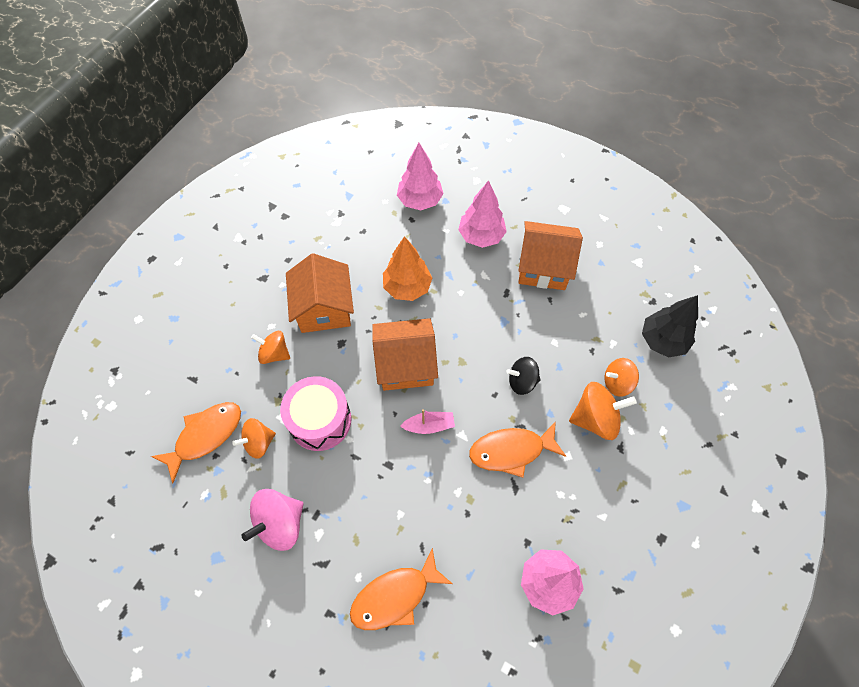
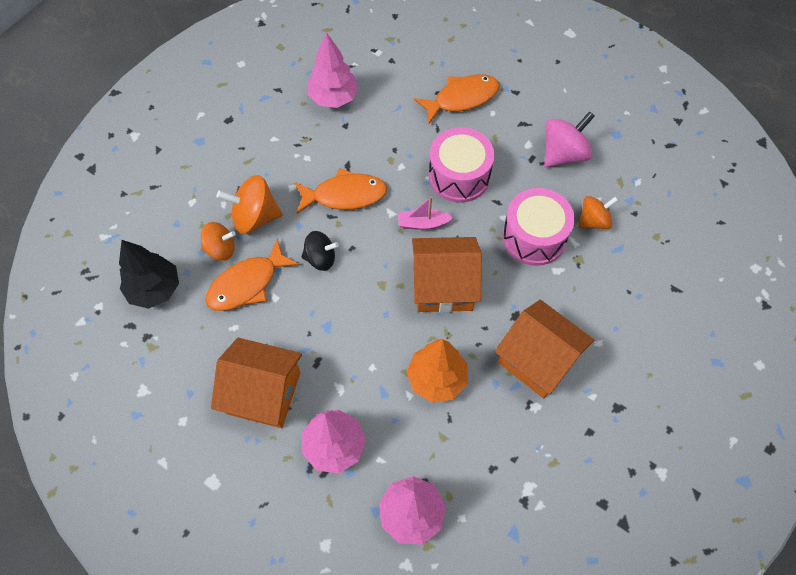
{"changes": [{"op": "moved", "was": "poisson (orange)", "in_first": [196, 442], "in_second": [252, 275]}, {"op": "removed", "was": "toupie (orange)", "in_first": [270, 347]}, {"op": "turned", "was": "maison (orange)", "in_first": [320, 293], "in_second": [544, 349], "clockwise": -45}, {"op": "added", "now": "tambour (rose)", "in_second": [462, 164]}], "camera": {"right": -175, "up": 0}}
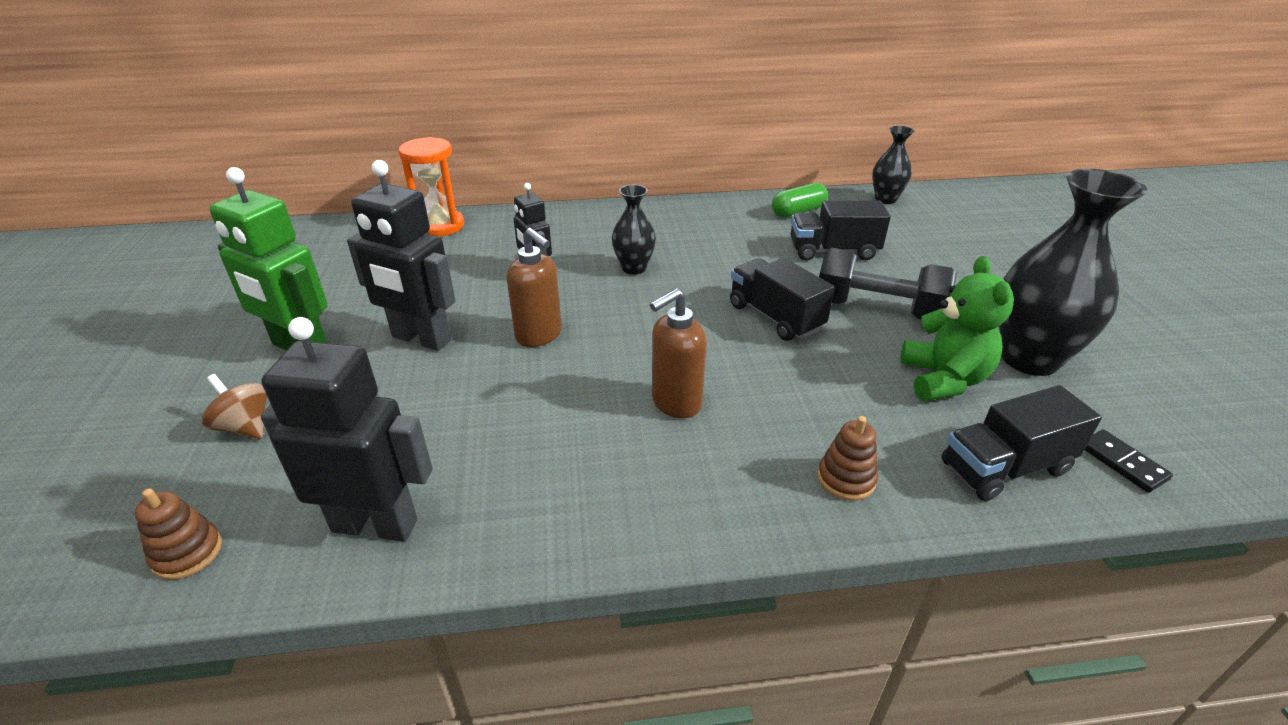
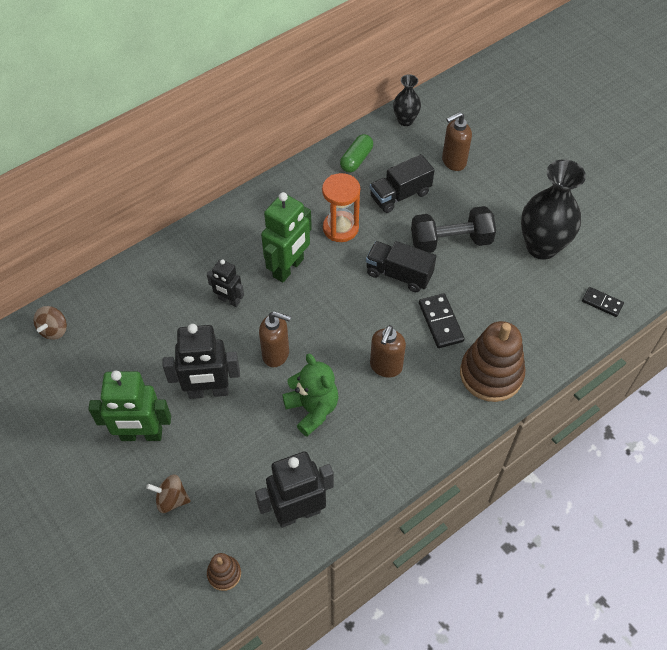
{"changes": [{"op": "moved", "was": "sablier (orange)", "in_first": [431, 187], "in_second": [341, 207]}, {"op": "replaced", "was": "vase (noir)", "now": "robot (vert)", "in_first": [634, 230], "in_second": [286, 237]}, {"op": "resized", "was": "jouet à empiler (marron)", "in_first": [848, 458], "in_second": [492, 361], "ratio": 2.12}, {"op": "moved", "was": "ours en peluche (vert)", "in_first": [957, 328], "in_second": [310, 395]}, {"op": "removed", "was": "camion (noir)", "in_first": [1021, 443]}, {"op": "added", "now": "toupie (marron)", "in_second": [50, 323]}, {"op": "added", "now": "domino (noir)", "in_second": [442, 320]}, {"op": "added", "now": "distributeur de savon (marron)", "in_second": [457, 141]}], "camera": {"right": -30, "up": 20}}
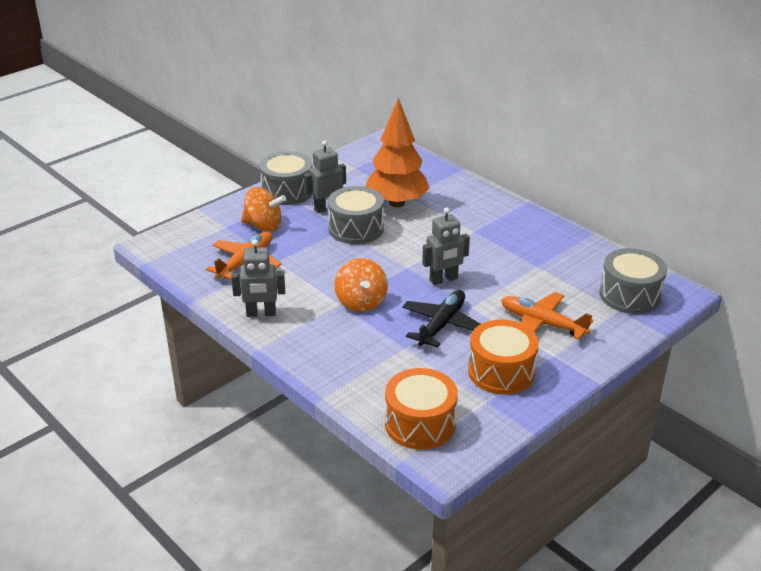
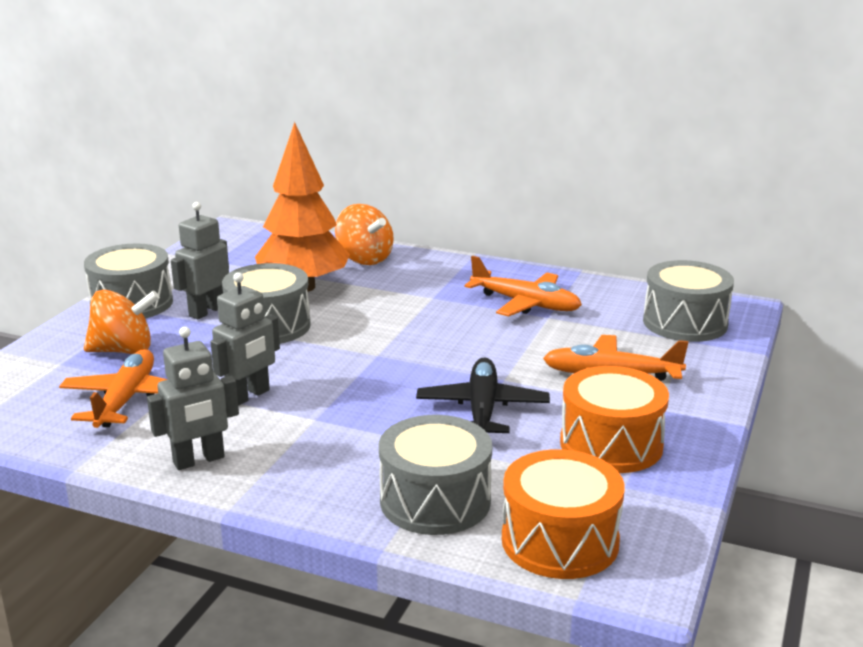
{"changes": [{"op": "moved", "was": "toupie (orange)", "in_first": [361, 285], "in_second": [364, 234]}, {"op": "moved", "was": "robot (gris)", "in_first": [446, 246], "in_second": [245, 339]}, {"op": "added", "now": "tambour (gris)", "in_second": [435, 475]}, {"op": "added", "now": "avion (orange)", "in_second": [523, 286]}], "camera": {"right": -25, "up": -10}}
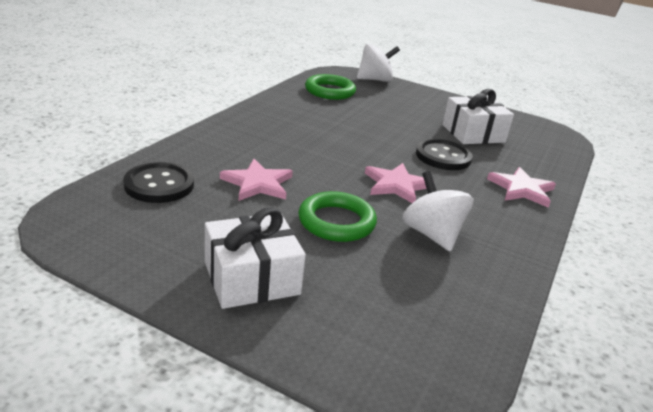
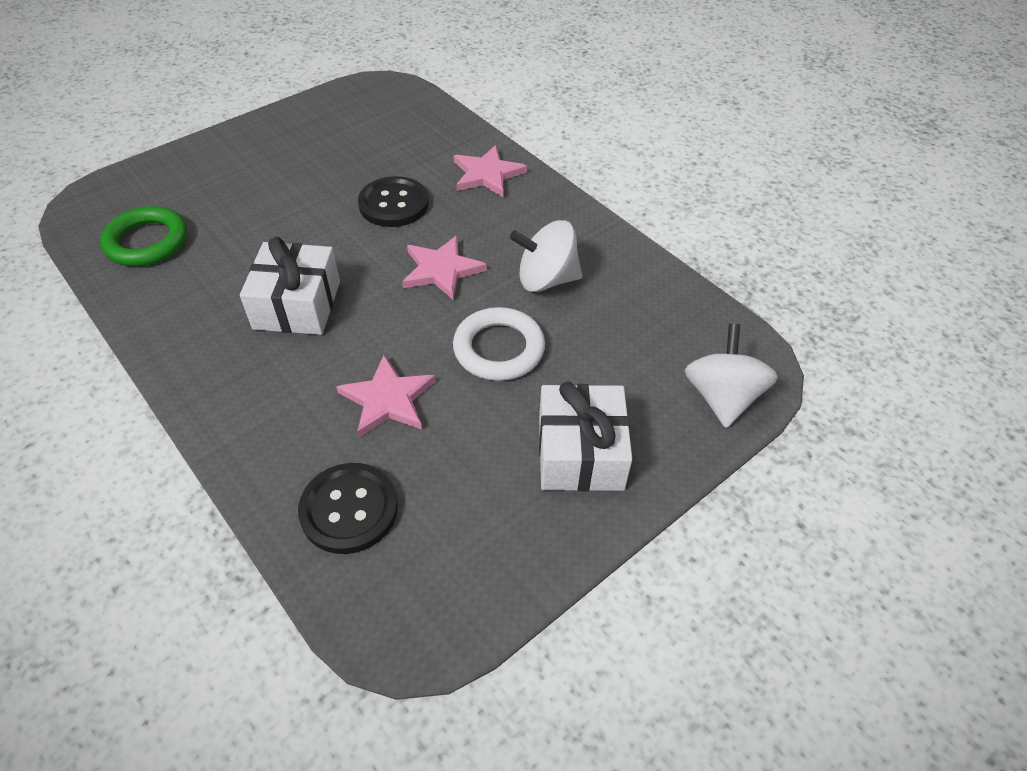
{"changes": [{"op": "recoloured", "was": "anneau (vert)", "now": "anneau (blanc)", "in_first": [337, 216], "in_second": [499, 344]}, {"op": "moved", "was": "toupie (blanc)", "in_first": [378, 63], "in_second": [731, 376]}, {"op": "moved", "was": "cadeau (blanc)", "in_first": [478, 116], "in_second": [290, 286]}], "camera": {"right": -65, "up": 20}}
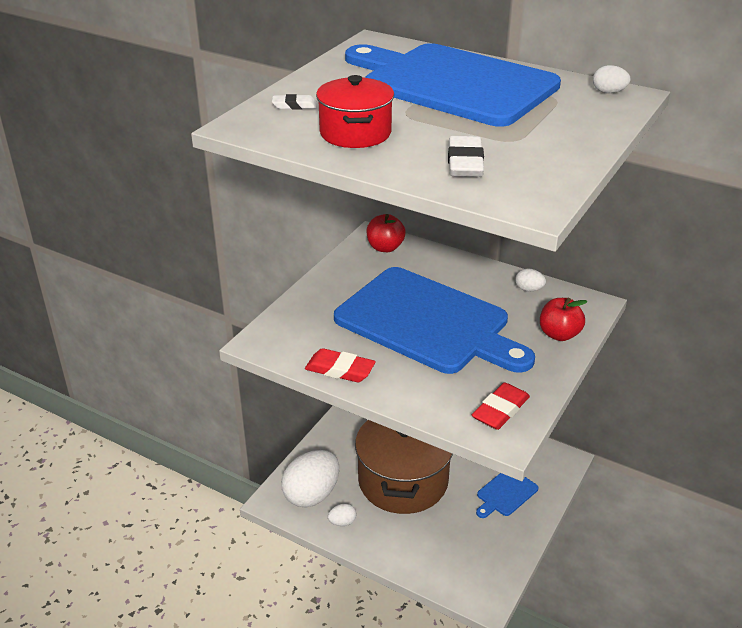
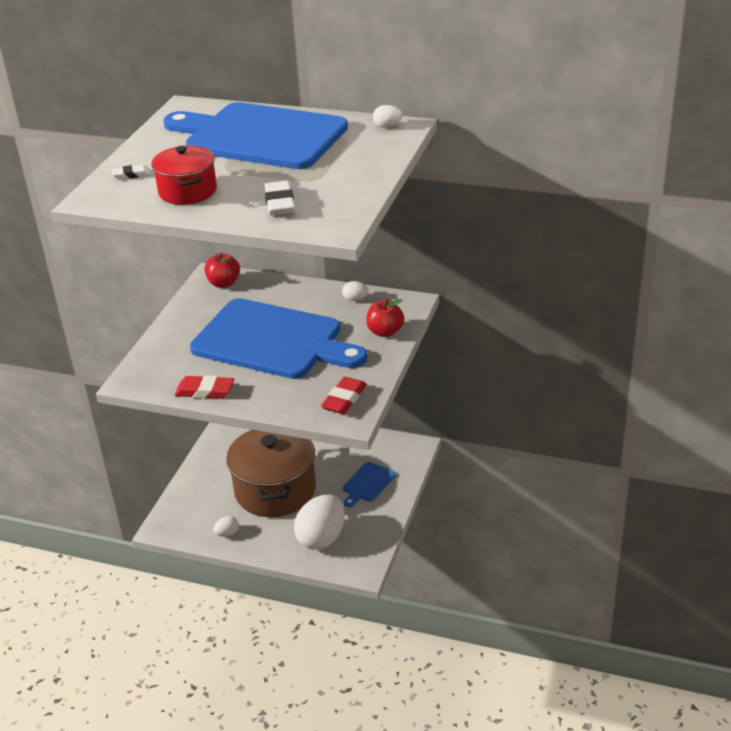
{"changes": [{"op": "moved", "was": "œuf (blanc)", "in_first": [310, 478], "in_second": [319, 522]}], "camera": {"right": -10, "up": 0}}
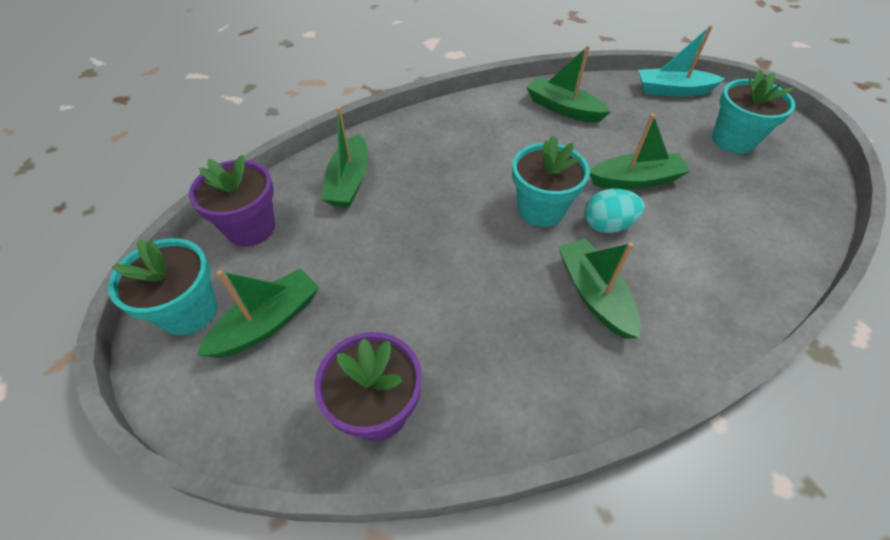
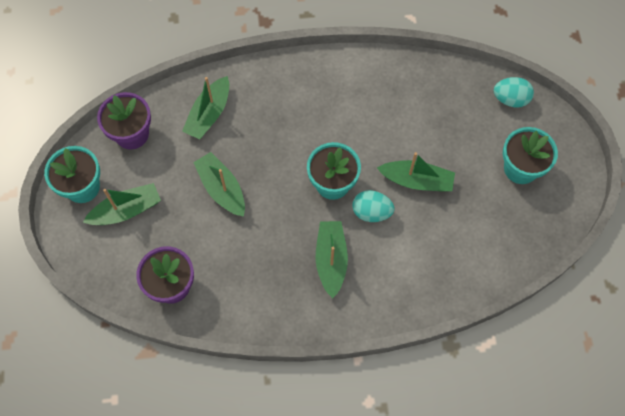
{"changes": [{"op": "moved", "was": "bateau (vert)", "in_first": [568, 84], "in_second": [219, 184]}, {"op": "replaced", "was": "bateau (turquoise)", "now": "œuf (turquoise)", "in_first": [682, 61], "in_second": [514, 92]}], "camera": {"right": 20, "up": 15}}
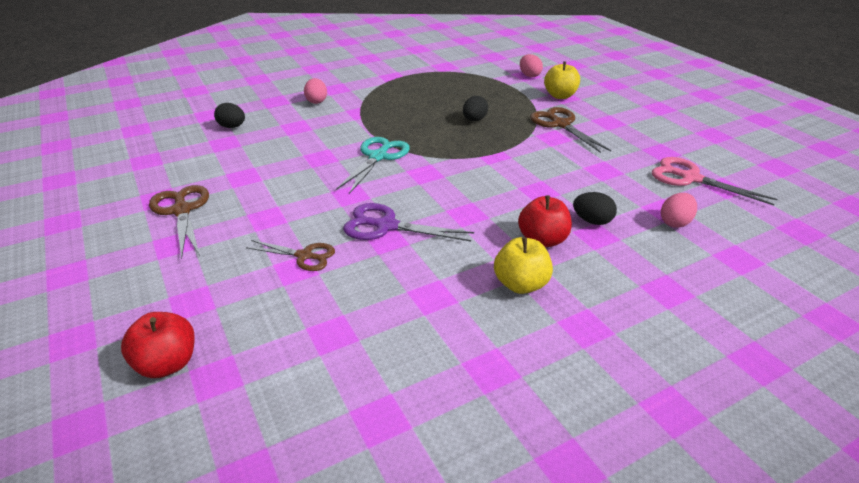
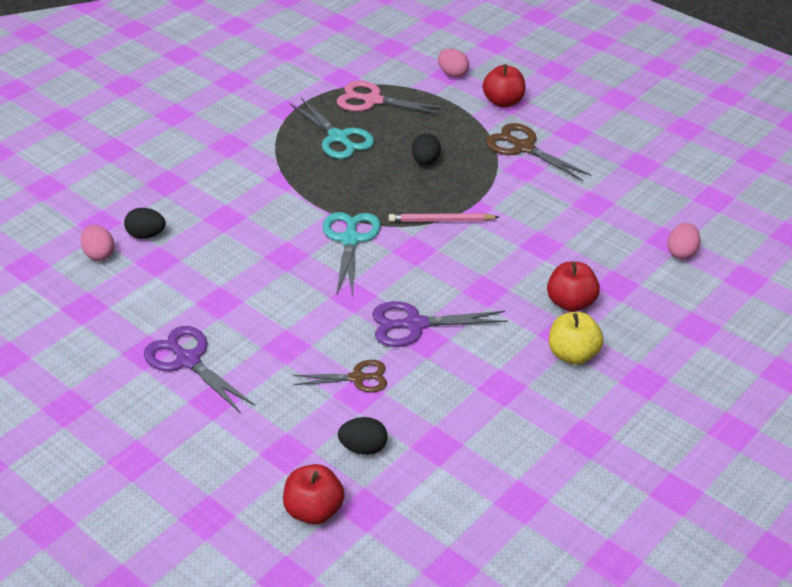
{"changes": [{"op": "recoloured", "was": "ciseaux (marron)", "now": "ciseaux (violet)", "in_first": [179, 222], "in_second": [199, 369]}, {"op": "moved", "was": "œuf (rose)", "in_first": [315, 91], "in_second": [97, 243]}, {"op": "recoloured", "was": "pomme (jaune)", "now": "pomme (rouge)", "in_first": [562, 80], "in_second": [504, 86]}, {"op": "moved", "was": "œuf (noir)", "in_first": [595, 208], "in_second": [363, 436]}, {"op": "moved", "was": "ciseaux (rose)", "in_first": [714, 181], "in_second": [392, 98]}, {"op": "added", "now": "ciseaux (turquoise)", "in_second": [332, 128]}, {"op": "added", "now": "crayon (rose)", "in_second": [444, 217]}], "camera": {"right": -20, "up": 5}}
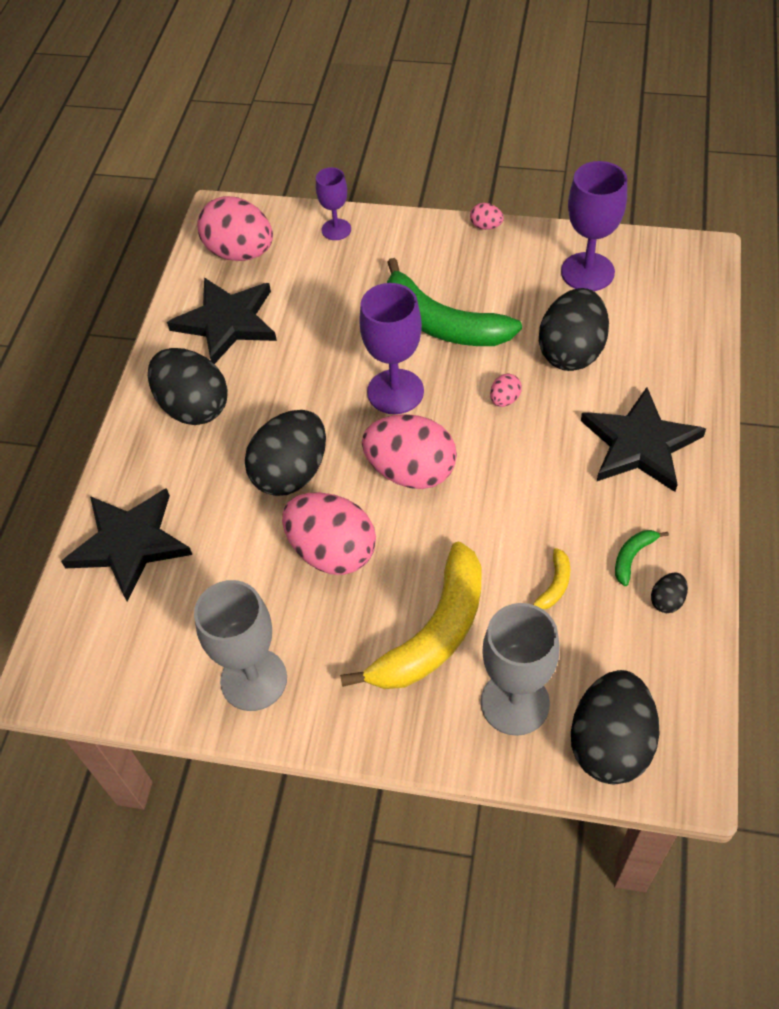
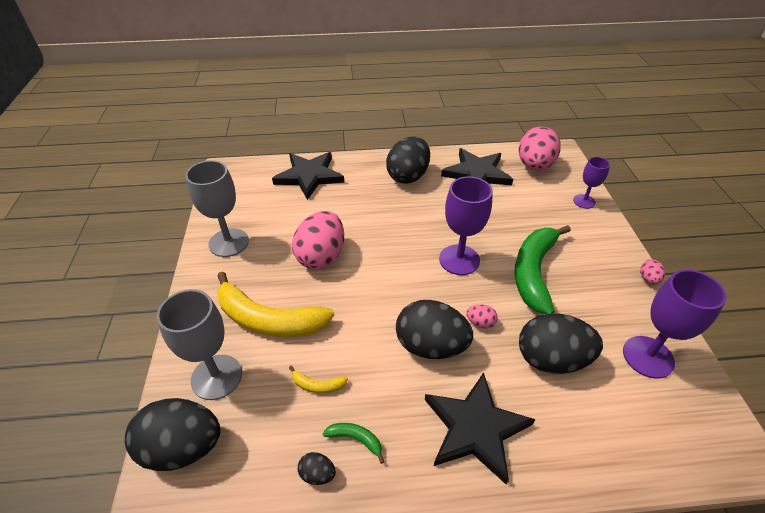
{"changes": [{"op": "moved", "was": "œuf (noir)", "in_first": [285, 453], "in_second": [434, 329]}, {"op": "removed", "was": "œuf (rose)", "in_first": [409, 451]}], "camera": {"right": 70, "up": -10}}
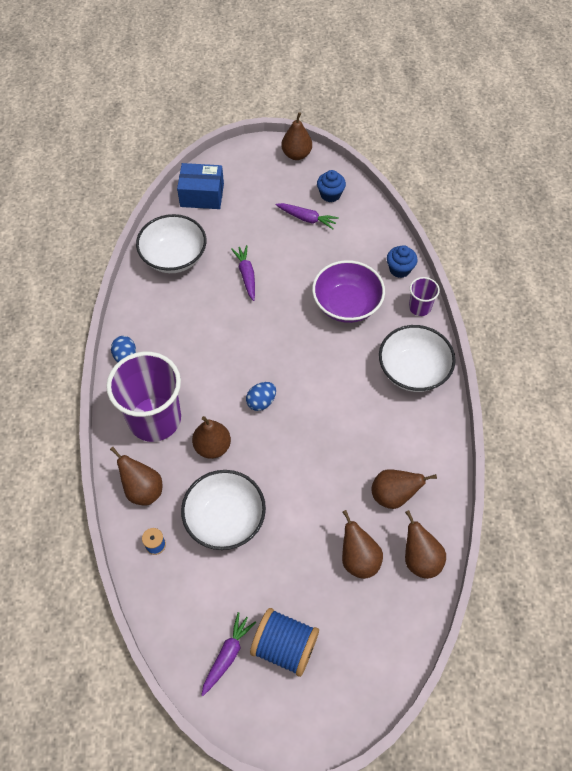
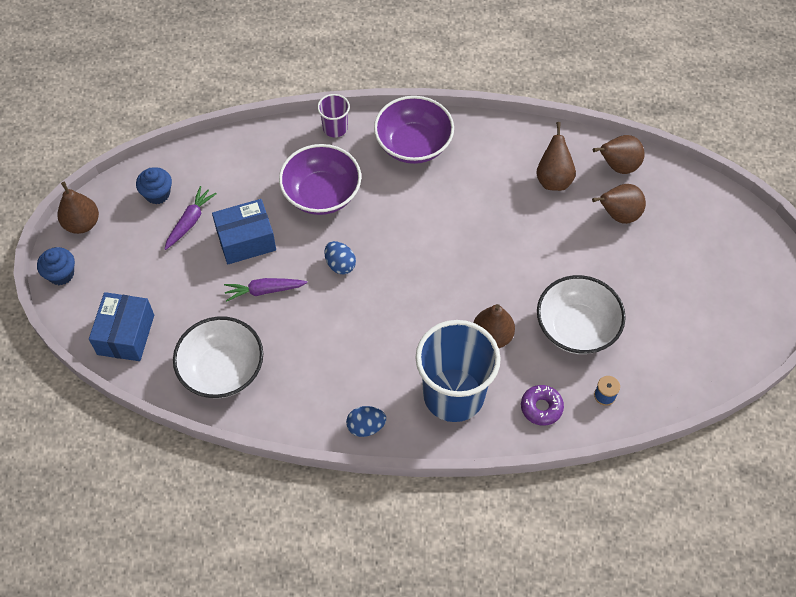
{"changes": [{"op": "recoloured", "was": "gobelet (violet)", "now": "gobelet (bleu)", "in_first": [143, 397], "in_second": [458, 371]}, {"op": "replaced", "was": "poire (marron)", "now": "beignet (violet)", "in_first": [136, 476], "in_second": [542, 405]}, {"op": "removed", "was": "carotte (violet)", "in_first": [228, 654]}, {"op": "moved", "was": "œuf (bleu)", "in_first": [261, 396], "in_second": [340, 257]}, {"op": "removed", "was": "bobine (bleu)", "in_first": [284, 642]}, {"op": "recoloured", "was": "bol (blanc)", "now": "bol (violet)", "in_first": [417, 358], "in_second": [414, 130]}, {"op": "moved", "was": "muffin (bleu)", "in_first": [402, 261], "in_second": [56, 266]}, {"op": "added", "now": "boîte (bleu)", "in_second": [244, 231]}], "camera": {"right": -85, "up": 0}}
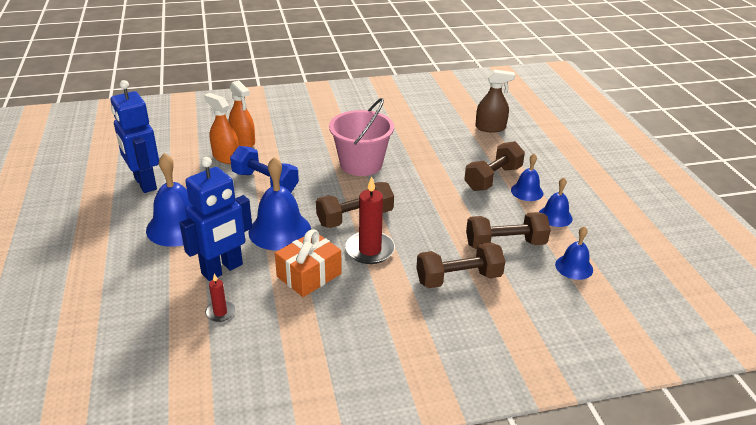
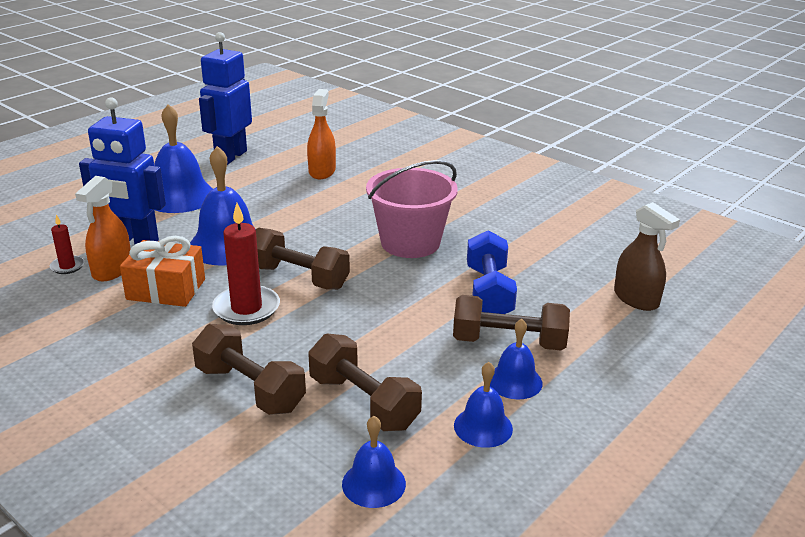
{"changes": [{"op": "moved", "was": "vaporisateur (orange)", "in_first": [242, 113], "in_second": [102, 228]}, {"op": "moved", "was": "haltère (bleu)", "in_first": [264, 169], "in_second": [492, 272]}], "camera": {"right": 55, "up": -5}}
